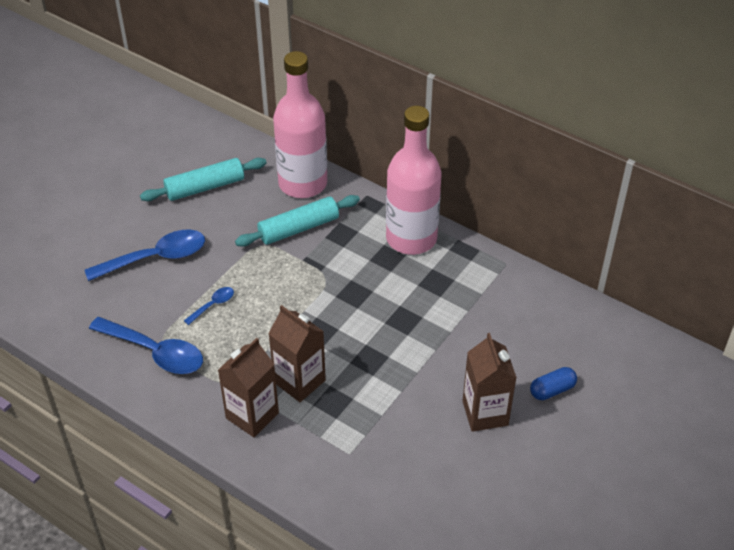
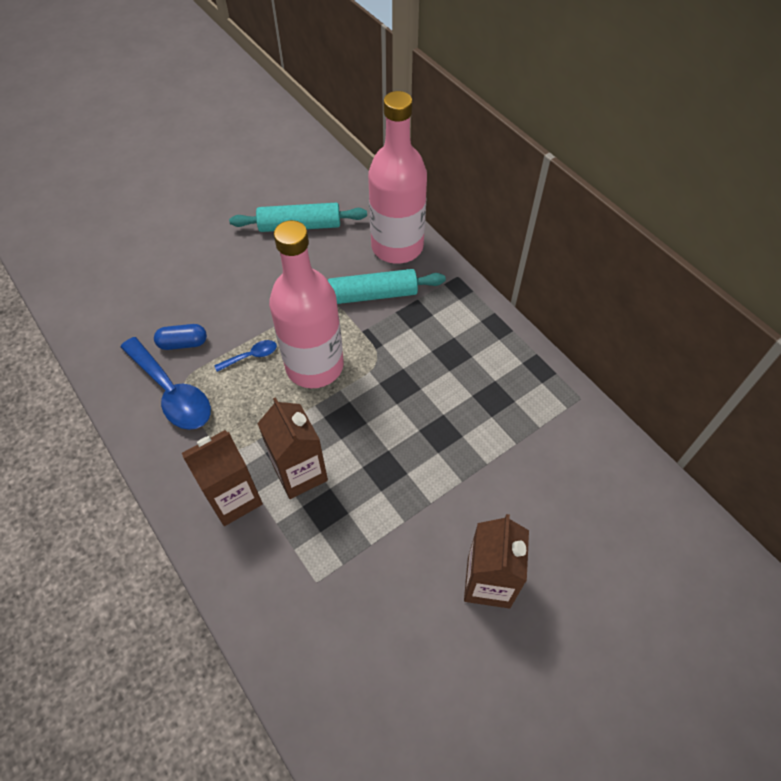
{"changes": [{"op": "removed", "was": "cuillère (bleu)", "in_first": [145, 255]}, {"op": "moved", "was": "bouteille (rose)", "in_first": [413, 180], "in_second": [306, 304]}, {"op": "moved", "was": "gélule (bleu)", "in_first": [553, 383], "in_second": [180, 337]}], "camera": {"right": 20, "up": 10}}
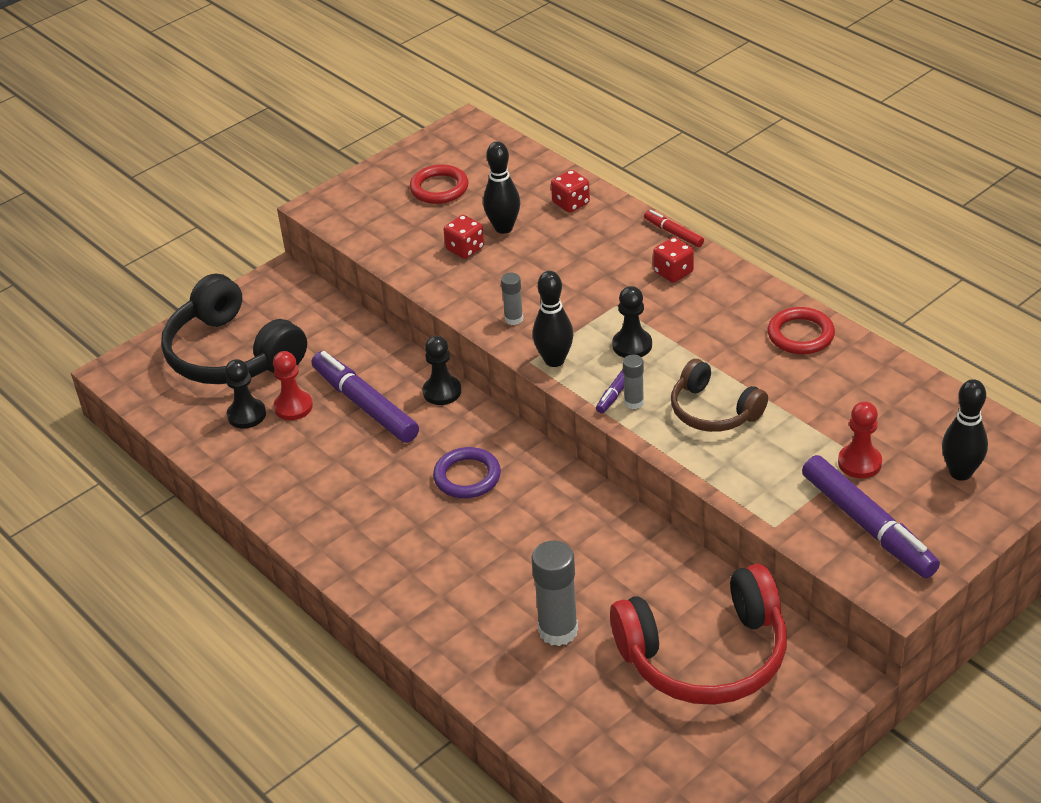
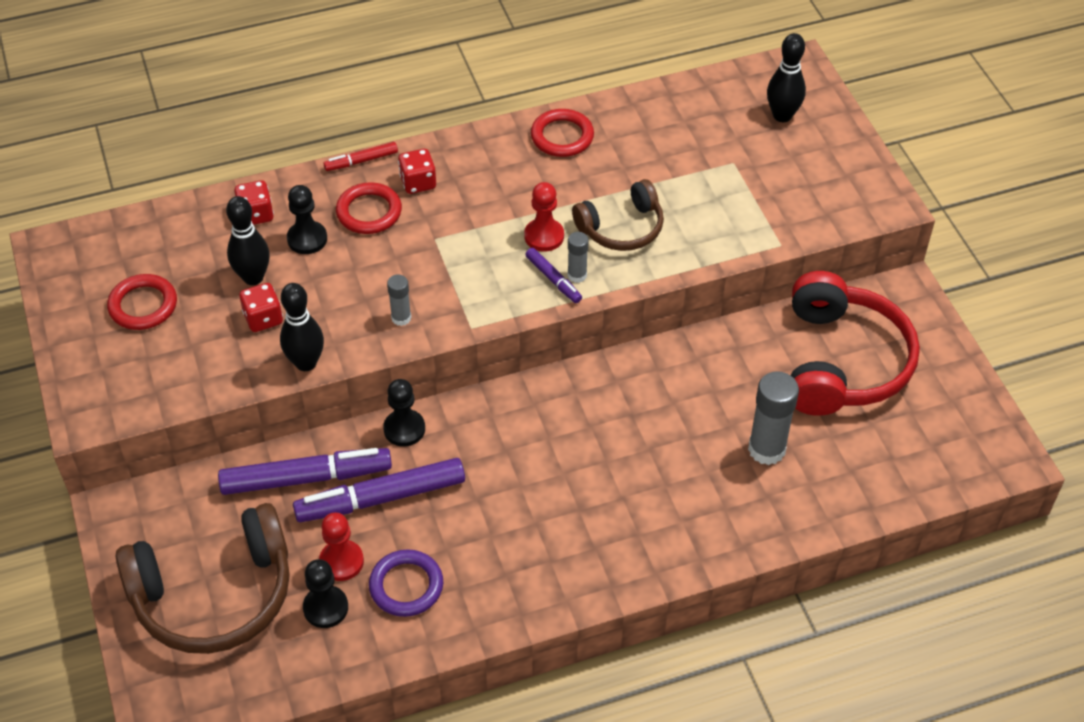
{"changes": [{"op": "recoloured", "was": "casque audio (noir)", "now": "casque audio (marron)", "in_first": [234, 329], "in_second": [203, 578]}, {"op": "moved", "was": "anneau (violet)", "in_first": [467, 472], "in_second": [406, 583]}, {"op": "moved", "was": "quille (noir)", "in_first": [553, 319], "in_second": [302, 327]}, {"op": "moved", "was": "pion (noir)", "in_first": [632, 322], "in_second": [307, 219]}, {"op": "moved", "was": "feutre (violet)", "in_first": [871, 516], "in_second": [305, 471]}, {"op": "moved", "was": "pion (rouge)", "in_first": [860, 439], "in_second": [544, 217]}, {"op": "added", "now": "anneau (rouge)", "in_second": [369, 208]}], "camera": {"right": -70, "up": 10}}
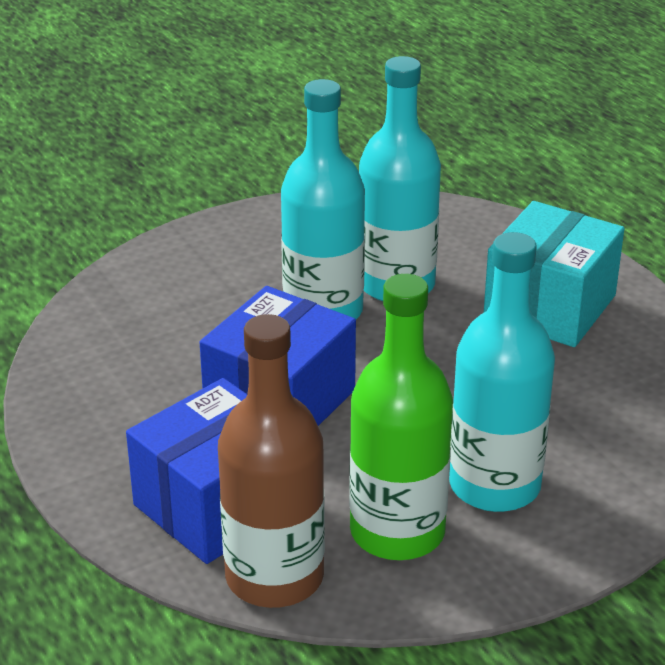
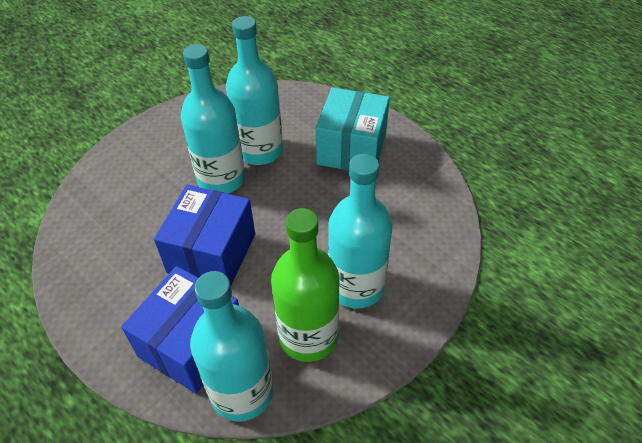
{"changes": [{"op": "recoloured", "was": "bouteille (marron)", "now": "bouteille (turquoise)", "in_first": [271, 461], "in_second": [231, 346]}], "camera": {"right": -15, "up": 15}}
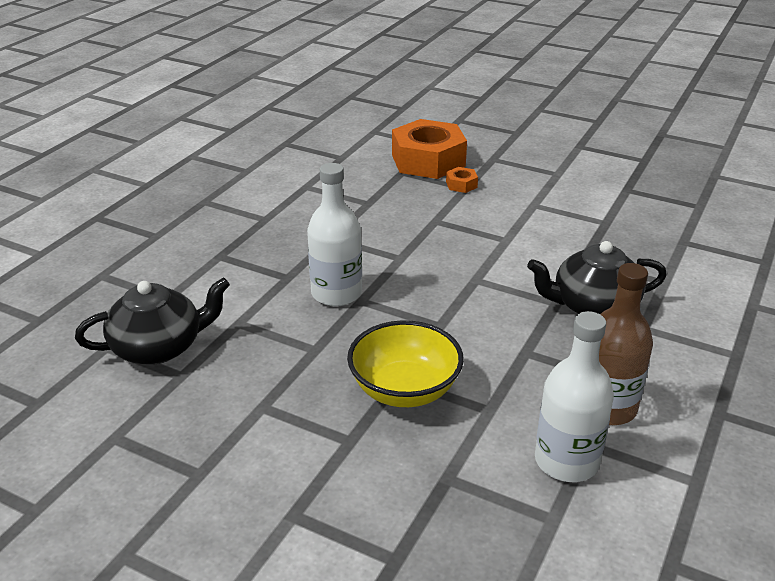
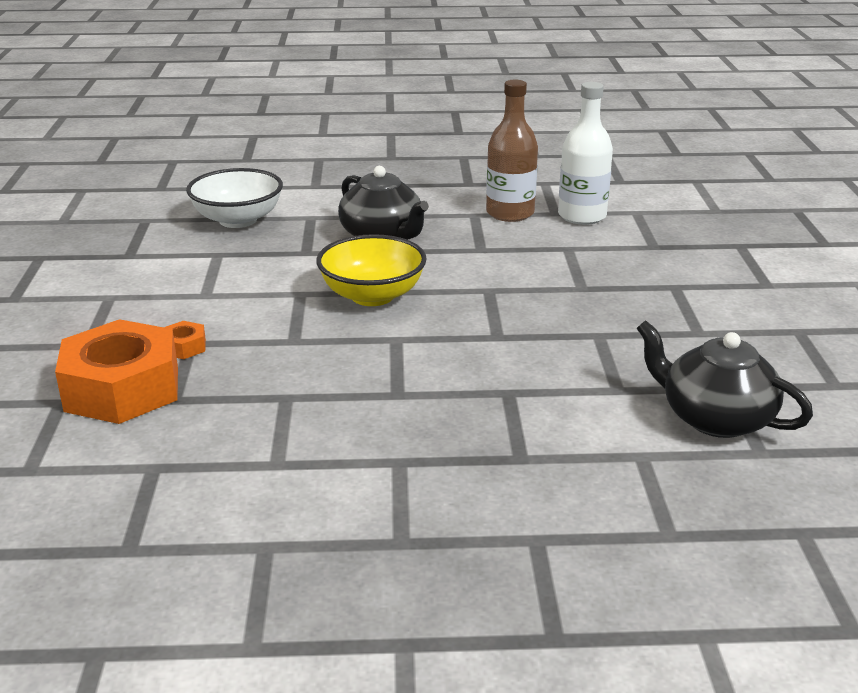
{"changes": [{"op": "removed", "was": "bouteille (blanc)", "in_first": [334, 234]}, {"op": "moved", "was": "bol (jaune)", "in_first": [405, 363], "in_second": [371, 270]}, {"op": "added", "now": "bol (blanc)", "in_second": [234, 198]}], "camera": {"right": -120, "up": -5}}
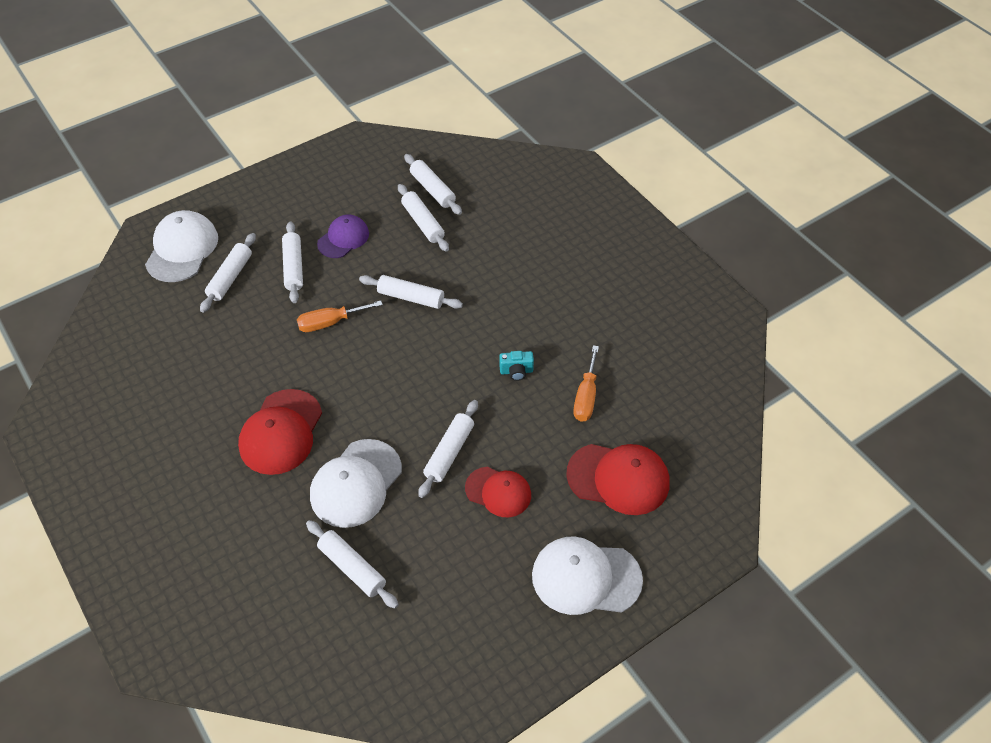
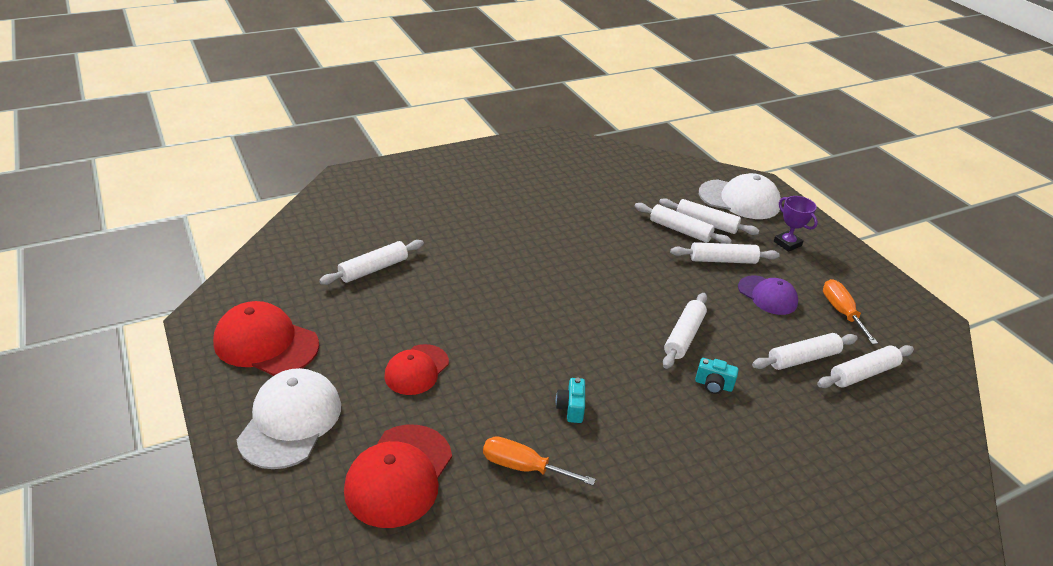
{"changes": [{"op": "moved", "was": "casquette (rouge)", "in_first": [280, 432], "in_second": [266, 338]}, {"op": "moved", "was": "tournevis (orange)", "in_first": [340, 316], "in_second": [850, 311]}, {"op": "removed", "was": "casquette (blanc)", "in_first": [356, 483]}, {"op": "moved", "was": "rouleau à pâtisserie (blanc)", "in_first": [448, 449], "in_second": [683, 223]}, {"op": "added", "now": "appareil photo (turquoise)", "in_second": [717, 376]}, {"op": "added", "now": "trophée (violet)", "in_second": [796, 224]}], "camera": {"right": 95, "up": -15}}
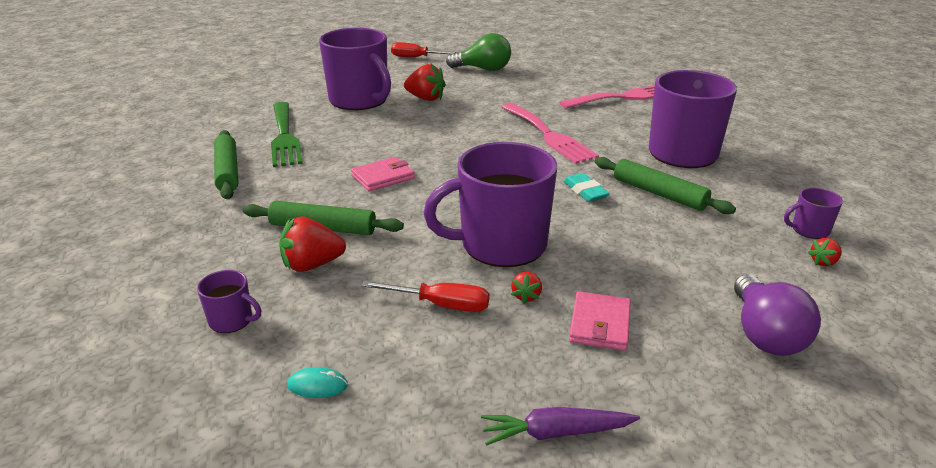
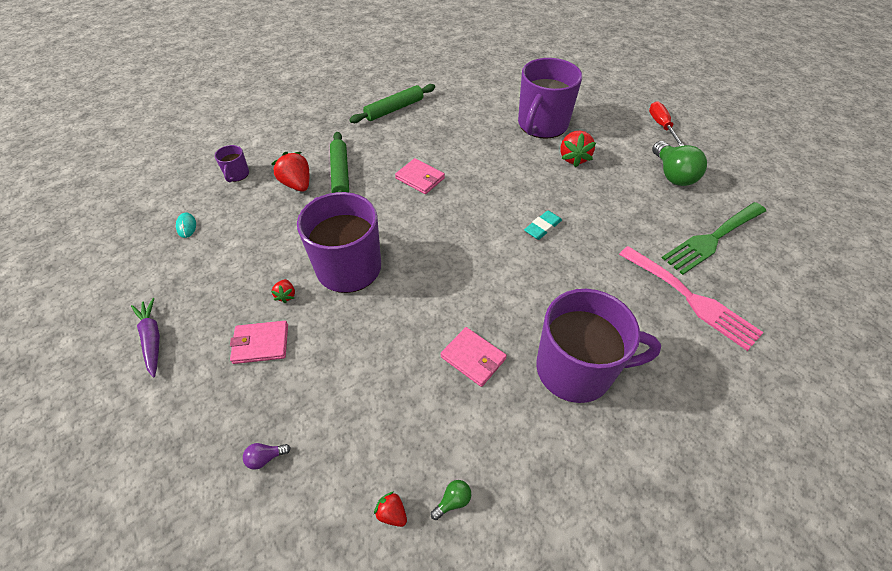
{"changes": [{"op": "moved", "was": "fourchette (vert)", "in_first": [287, 134], "in_second": [714, 238]}, {"op": "removed", "was": "tournevis (rouge)", "in_first": [425, 296]}, {"op": "removed", "was": "fourchette (rose)", "in_first": [550, 133]}, {"op": "turned", "was": "fraise (rouge)", "in_first": [526, 288], "in_second": [283, 291], "clockwise": -90}, {"op": "moved", "was": "gomme (turquoise)", "in_first": [587, 187], "in_second": [543, 225]}, {"op": "replaced", "was": "rouleau à pâtisserie (vert)", "now": "portefeuille (rose)", "in_first": [665, 185], "in_second": [474, 357]}, {"op": "resized", "was": "ampoule (violet)", "in_first": [777, 315], "in_second": [267, 456], "ratio": 0.43}, {"op": "replaced", "was": "tasse (violet)", "now": "ampoule (vert)", "in_first": [813, 213], "in_second": [451, 500]}], "camera": {"right": 70, "up": 20}}
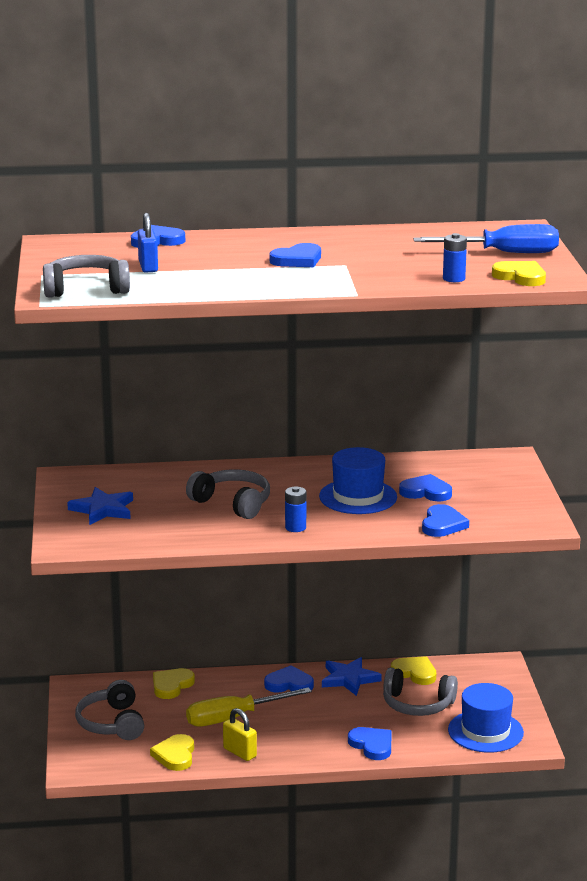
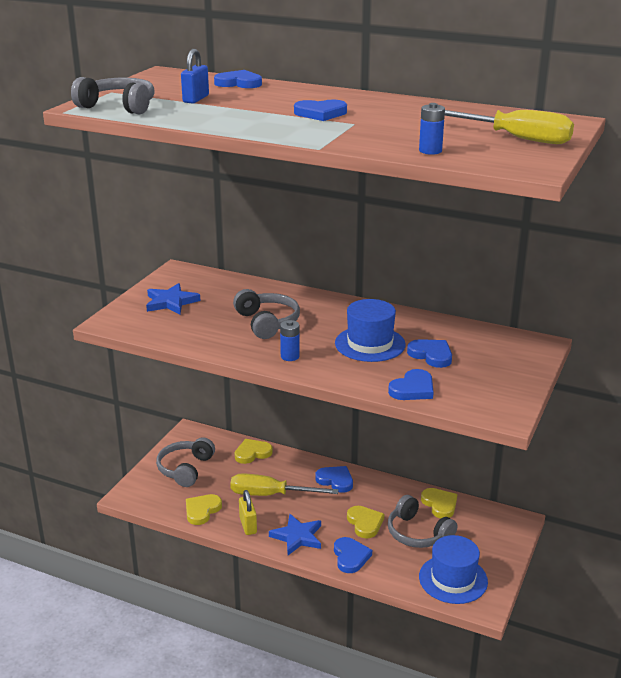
{"changes": [{"op": "moved", "was": "étoile (bleu)", "in_first": [352, 676], "in_second": [295, 534]}, {"op": "recoloured", "was": "tournevis (bleu)", "now": "tournevis (jaune)", "in_first": [486, 238], "in_second": [509, 127]}, {"op": "moved", "was": "cœur (jaune)", "in_first": [519, 273], "in_second": [365, 522]}], "camera": {"right": 30, "up": 5}}
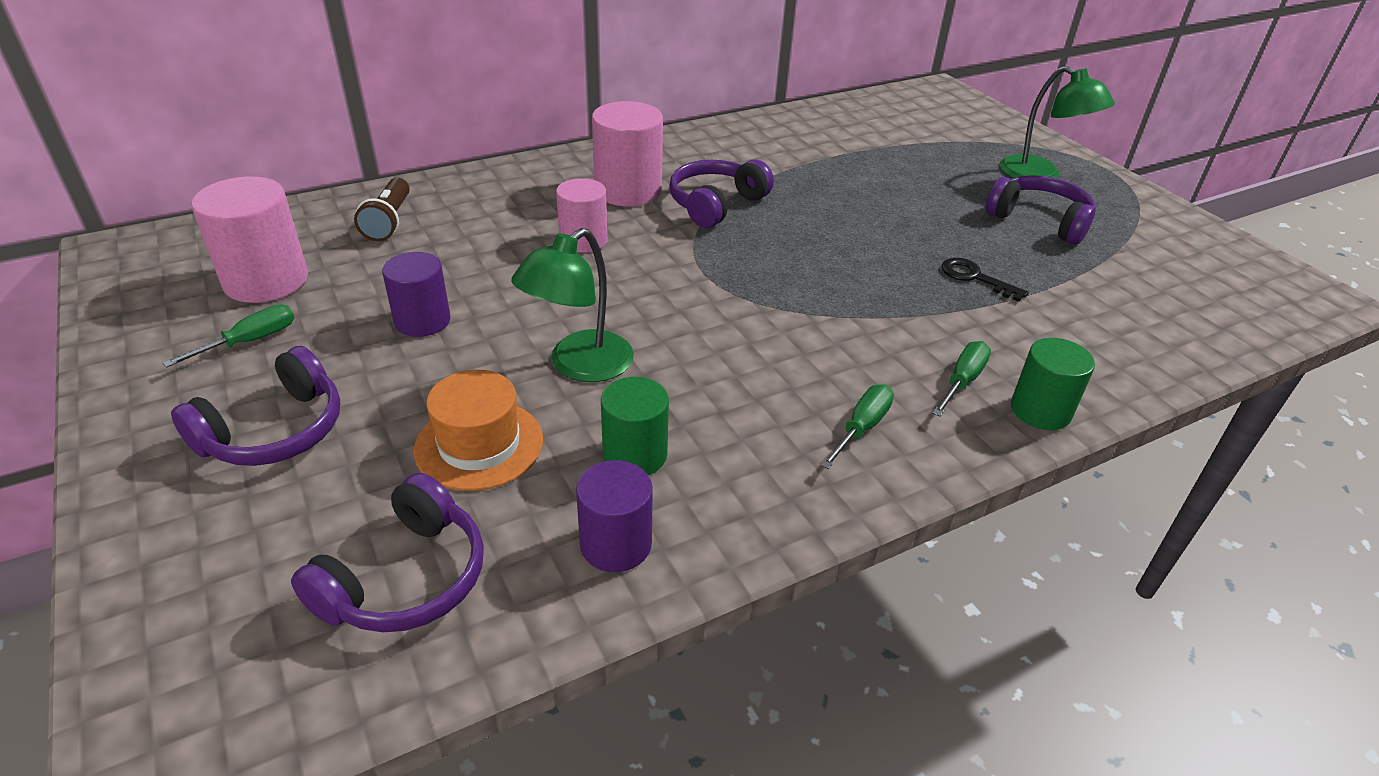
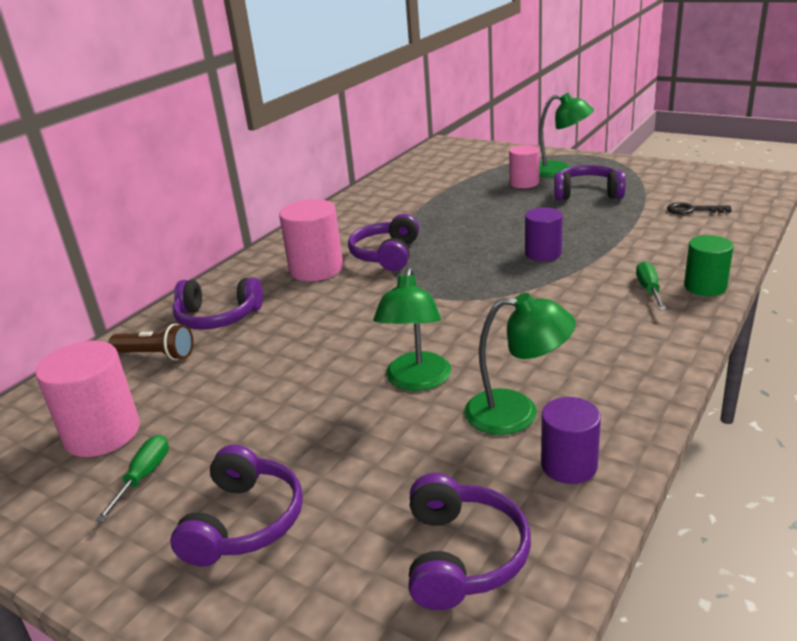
{"changes": [{"op": "turned", "was": "lampe de poche (marron)", "in_first": [382, 209], "in_second": [151, 341], "clockwise": -45}, {"op": "moved", "was": "cylindre (violet)", "in_first": [416, 294], "in_second": [544, 234]}, {"op": "removed", "was": "chapeau (orange)", "in_first": [478, 430]}, {"op": "moved", "was": "cylindre (rose)", "in_first": [581, 215], "in_second": [524, 166]}, {"op": "replaced", "was": "cylindre (vert)", "now": "lampe (vert)", "in_first": [635, 426], "in_second": [520, 364]}, {"op": "removed", "was": "tournevis (vert)", "in_first": [857, 426]}, {"op": "moved", "was": "clé (noir)", "in_first": [985, 280], "in_second": [699, 208]}, {"op": "added", "now": "casque audio (violet)", "in_second": [218, 303]}], "camera": {"right": -25, "up": -10}}
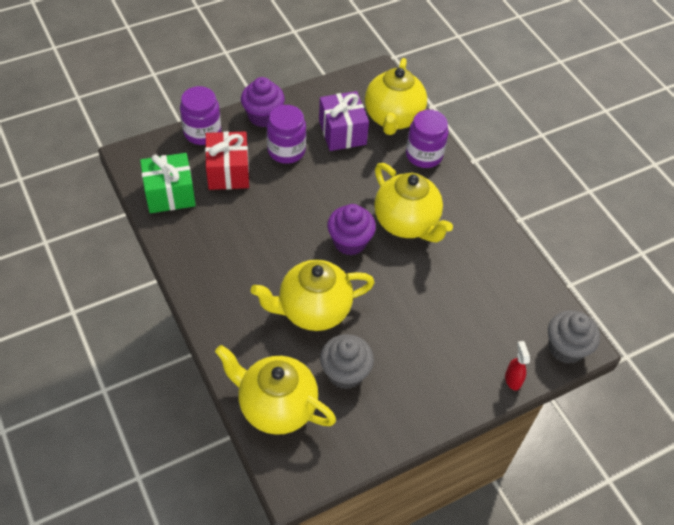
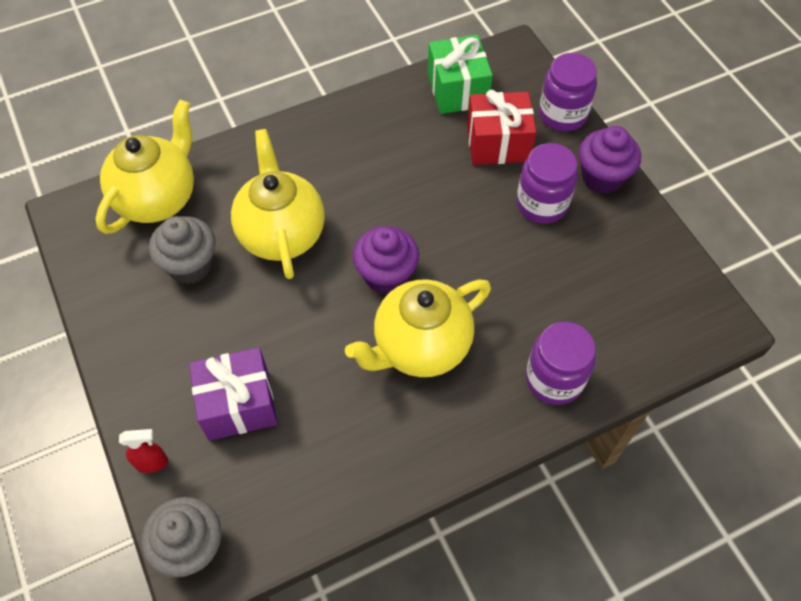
{"changes": [{"op": "moved", "was": "cadeau (violet)", "in_first": [344, 121], "in_second": [233, 394]}, {"op": "removed", "was": "théière (jaune)", "in_first": [396, 96]}], "camera": {"right": 95, "up": 5}}
